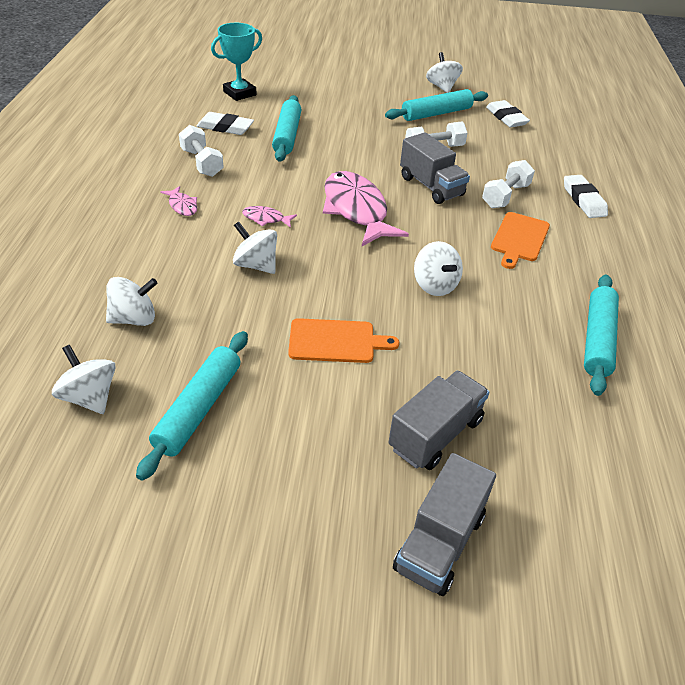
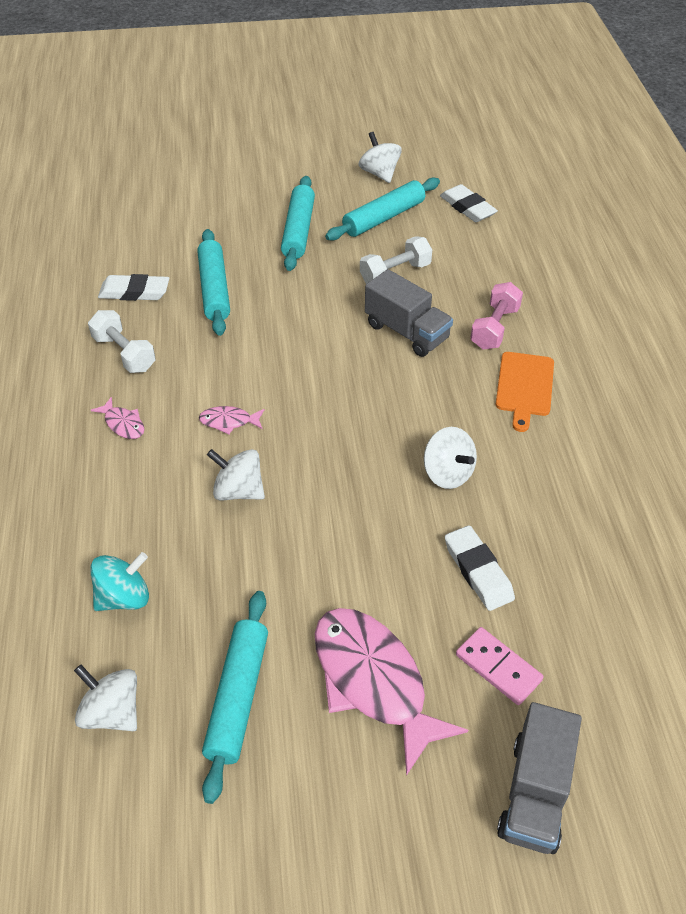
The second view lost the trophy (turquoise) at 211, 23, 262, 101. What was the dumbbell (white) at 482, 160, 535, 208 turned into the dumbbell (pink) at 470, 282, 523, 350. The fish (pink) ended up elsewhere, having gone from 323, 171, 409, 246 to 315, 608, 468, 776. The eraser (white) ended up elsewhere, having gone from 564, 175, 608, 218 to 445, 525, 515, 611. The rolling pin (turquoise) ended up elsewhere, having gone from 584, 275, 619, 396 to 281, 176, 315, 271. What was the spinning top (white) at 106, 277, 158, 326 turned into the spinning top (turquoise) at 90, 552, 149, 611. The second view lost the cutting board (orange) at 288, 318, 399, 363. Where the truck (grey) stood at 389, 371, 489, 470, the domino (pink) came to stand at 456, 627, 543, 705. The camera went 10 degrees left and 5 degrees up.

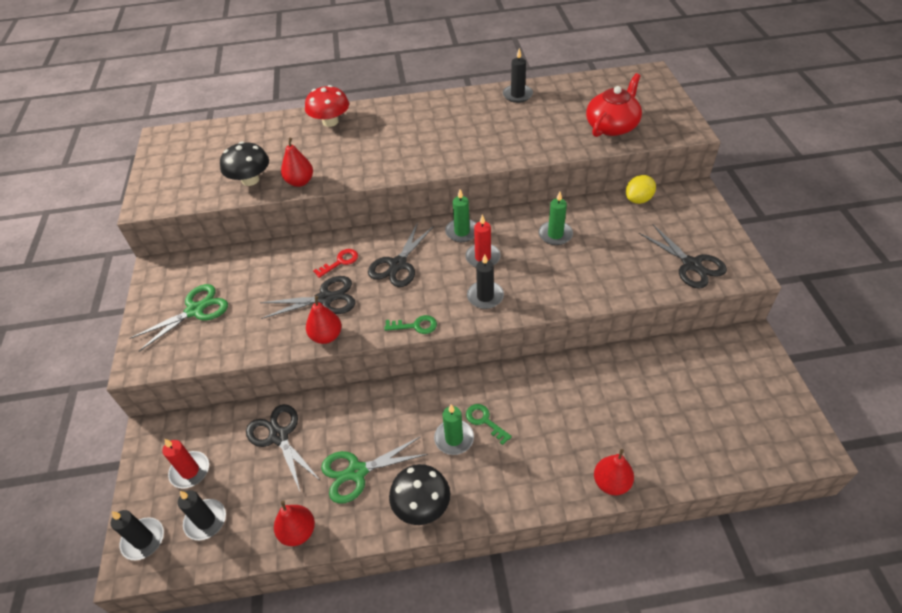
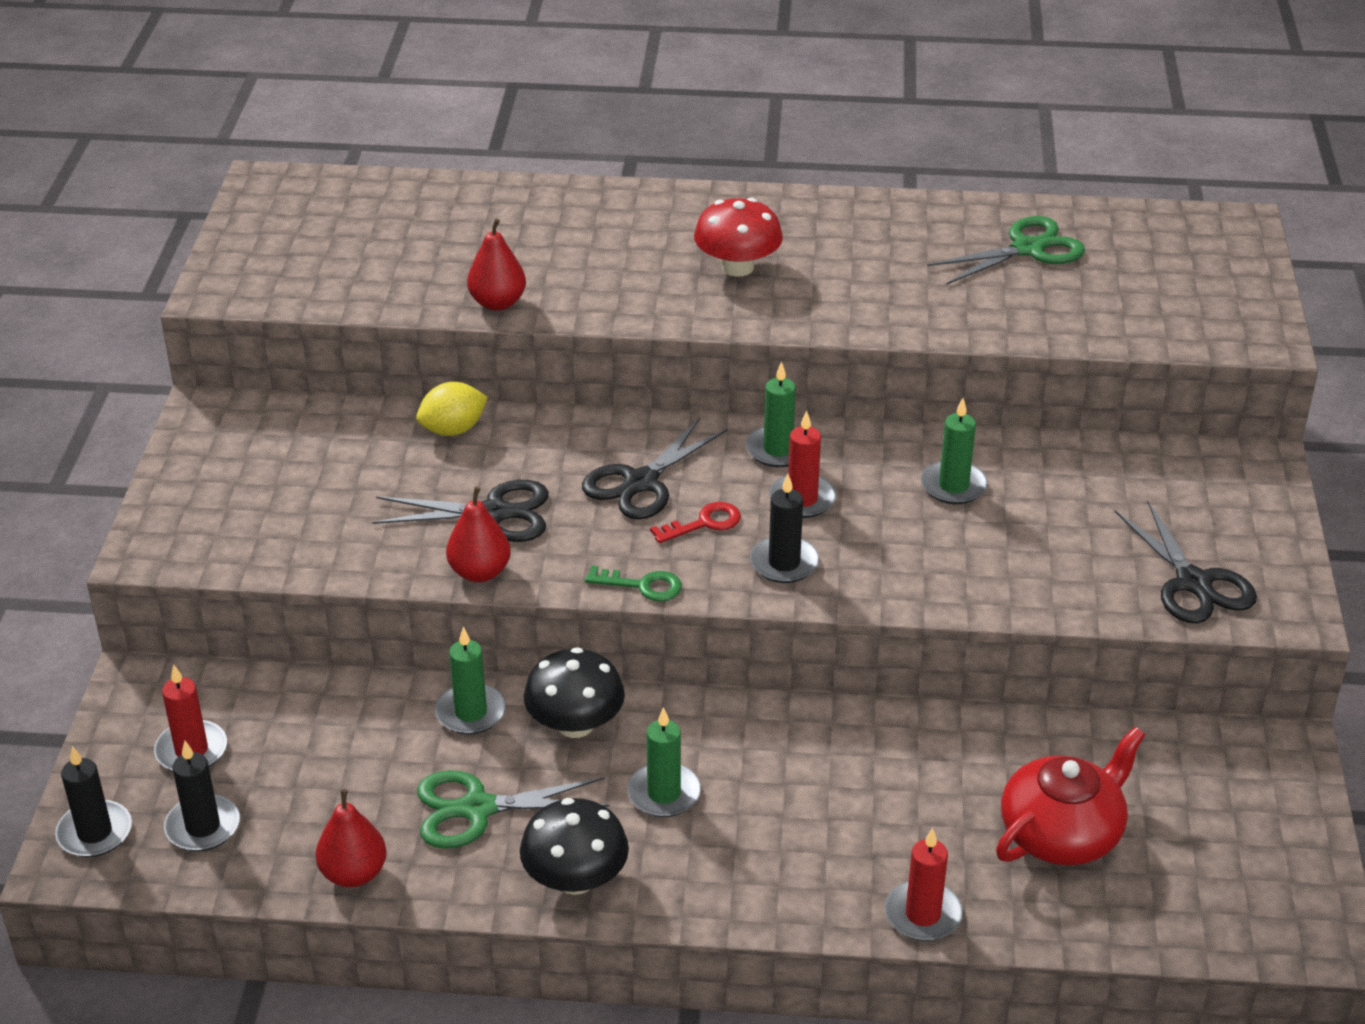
The second view lost the candle (black) at 503, 48, 533, 103. The teapot (red) ended up elsewhere, having gone from 586, 73, 642, 137 to 996, 727, 1145, 865. The mushroom (red) ended up elsewhere, having gone from 305, 85, 349, 127 to 694, 198, 783, 277. The mushroom (black) ended up elsewhere, having gone from 220, 141, 269, 186 to 524, 647, 625, 738. The lemon (yellow) ended up elsewhere, having gone from 626, 175, 656, 204 to 416, 382, 488, 436. The key (red) ended up elsewhere, having gone from 313, 249, 358, 278 to 650, 502, 741, 543. The scissors (green) ended up elsewhere, having gone from 130, 284, 228, 351 to 927, 216, 1085, 285. The second view lost the scissors (black) at 246, 404, 321, 493. The second view lost the key (green) at 466, 404, 512, 445. Where the pear (red) stood at 594, 449, 634, 495, the candle (red) came to stand at 885, 828, 963, 941. The second view gained the candle (green) at 435, 627, 506, 734. The camera went 10 degrees right and 10 degrees down.

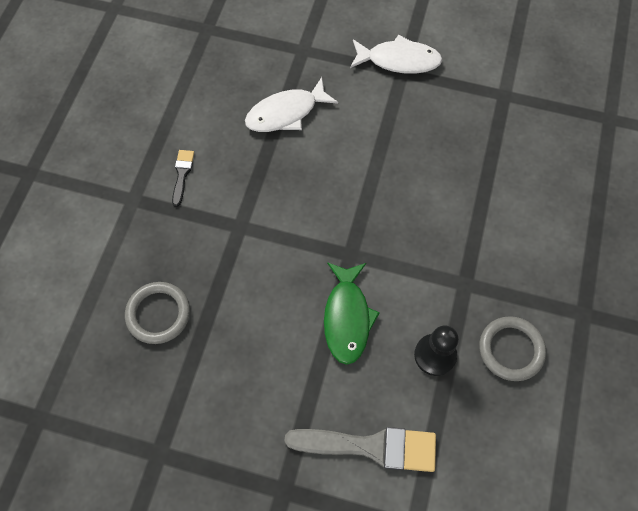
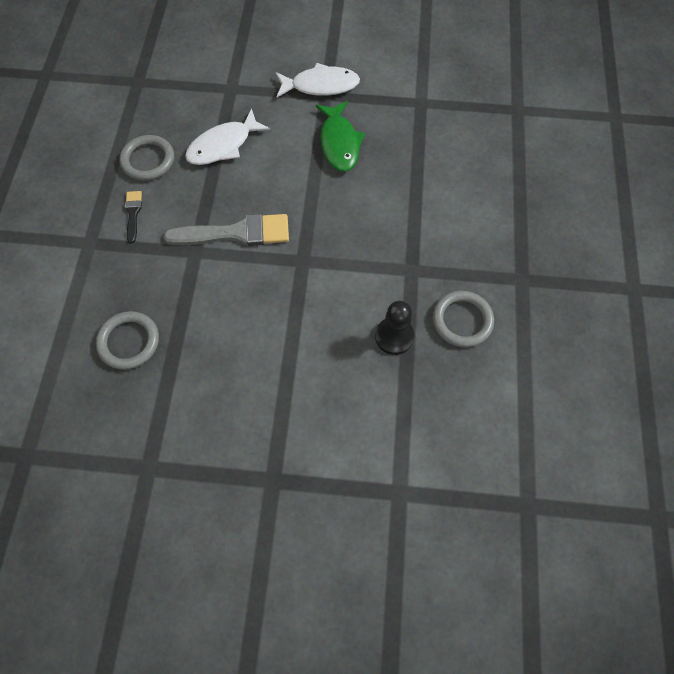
The fish (green) ended up elsewhere, having gone from 324, 262, 380, 365 to 316, 101, 365, 172. The brush (grey) ended up elsewhere, having gone from 285, 427, 436, 472 to 164, 214, 289, 246. The second view gained the ring (grey) at 119, 135, 174, 181. The camera went 10 degrees left and 0 degrees up.

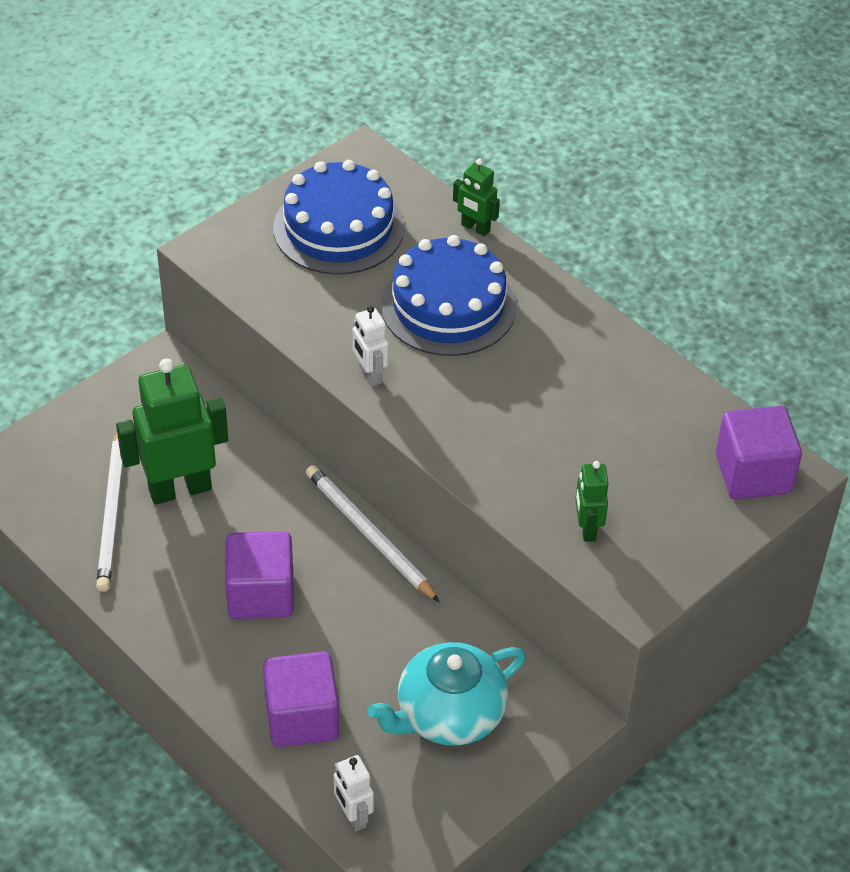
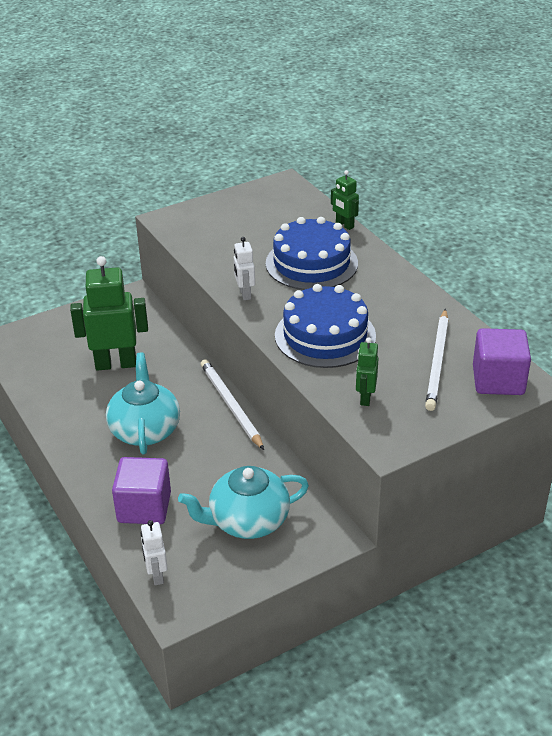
The cake (blue) ended up elsewhere, having gone from 273, 160, 404, 275 to 275, 284, 376, 368. The pencil (white) ended up elsewhere, having gone from 96, 432, 123, 592 to 425, 309, 449, 411. Where the cube (purple) stood at 225, 531, 294, 619, the teapot (turquoise) came to stand at 106, 352, 180, 454. The camera went 15 degrees right and 10 degrees down.

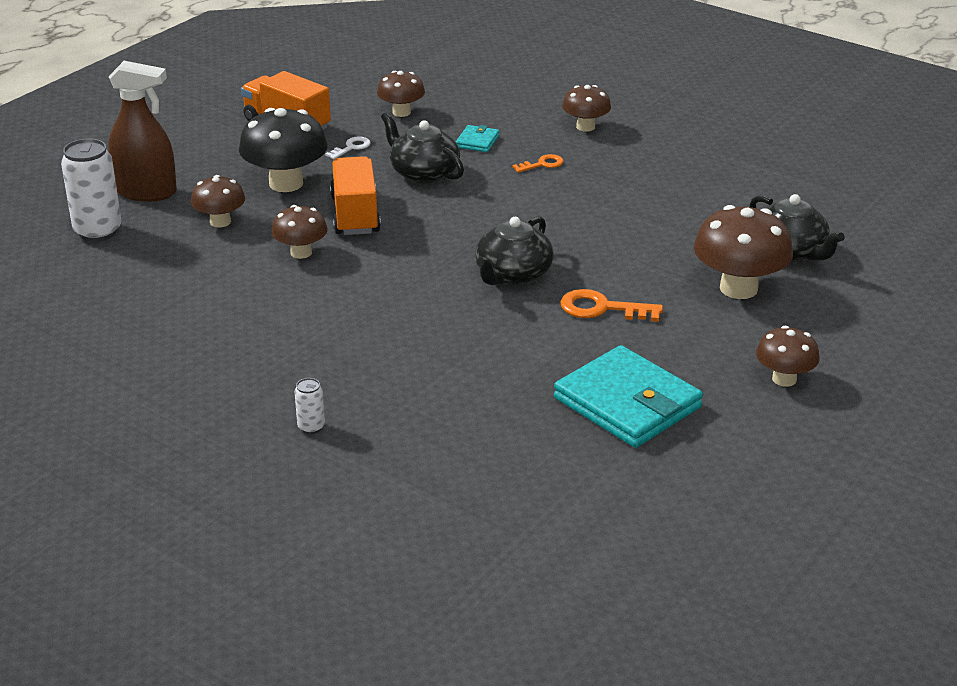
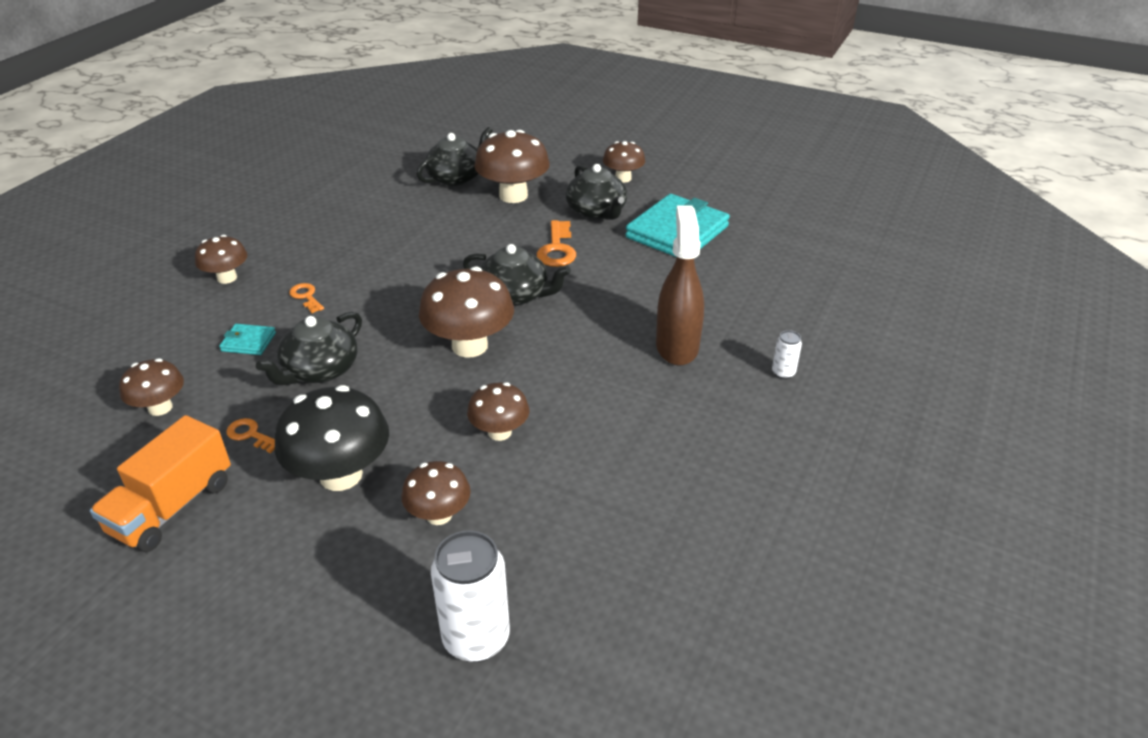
The spray bottle (brown) ended up elsewhere, having gone from 108, 61, 177, 202 to 656, 205, 704, 366. What was the key (white) at 325, 136, 370, 159 turned into the key (orange) at 226, 418, 275, 453. The second view lost the truck (orange) at 330, 156, 381, 235. The second view gained the teapot (black) at 565, 164, 627, 220. The second view gained the mushroom (brown) at 419, 267, 514, 357. The camera went 100 degrees left and 5 degrees up.

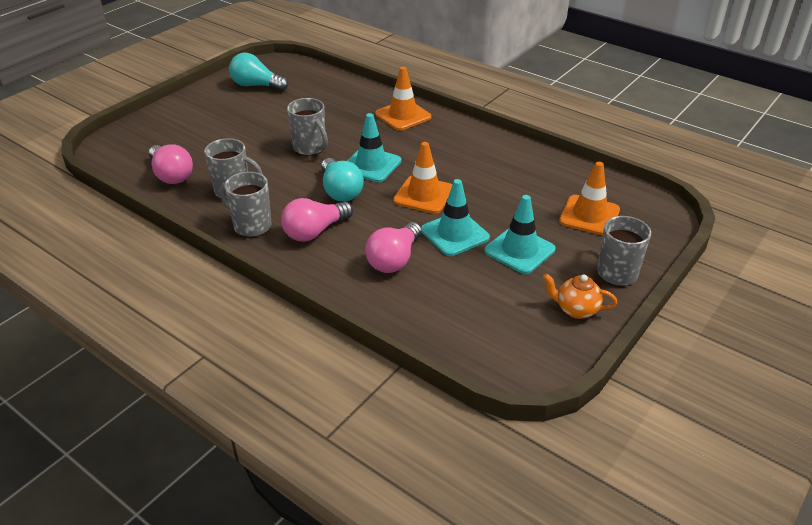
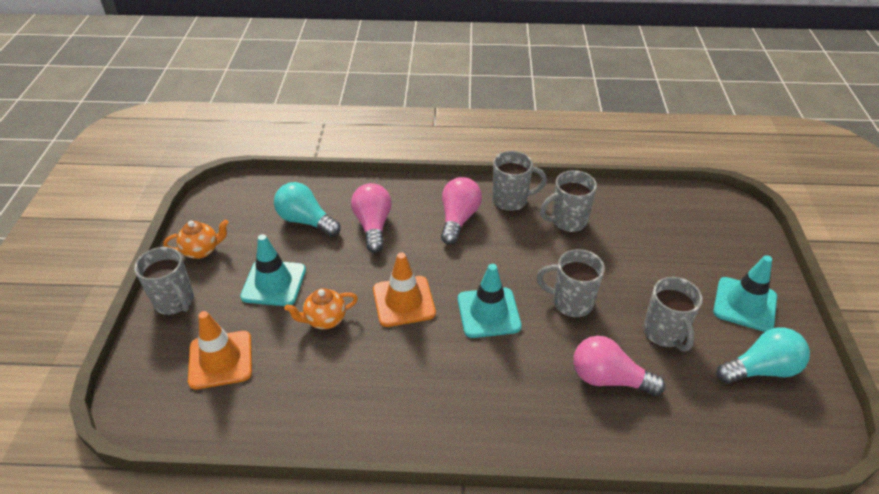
The second view lost the traffic cone (orange) at 375, 67, 431, 131. The light bulb (pink) ended up elsewhere, having gone from 149, 144, 193, 184 to 574, 336, 665, 396. The light bulb (turquoise) ended up elsewhere, having gone from 321, 158, 363, 202 to 274, 182, 341, 237. The traffic cone (turquoise) ended up elsewhere, having gone from 421, 179, 490, 256 to 713, 255, 777, 332. The second view gained the mug (grey) at 643, 277, 703, 351. The second view gained the teapot (orange) at 284, 288, 358, 329. The camera went 145 degrees right and 5 degrees up.

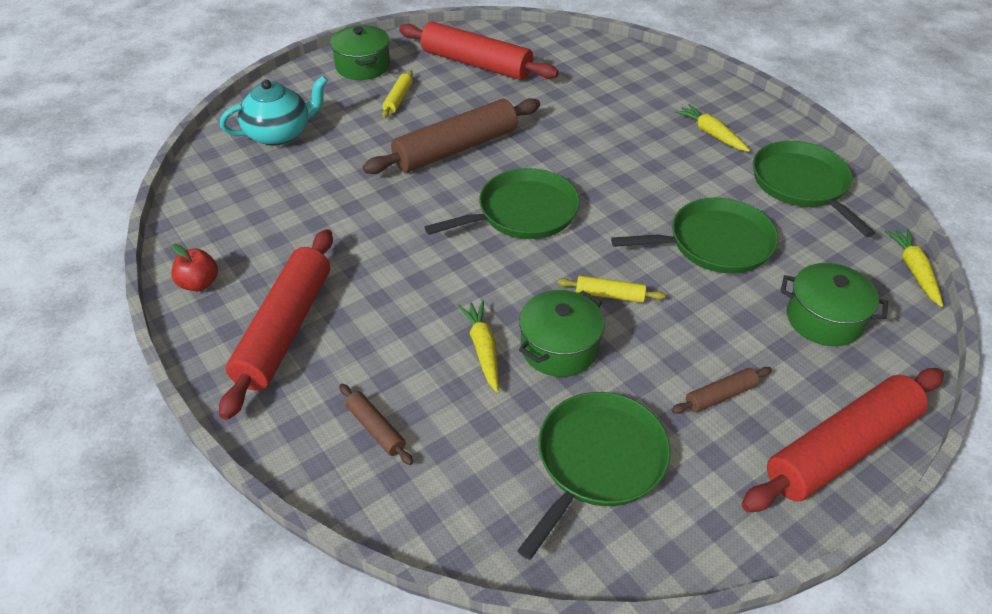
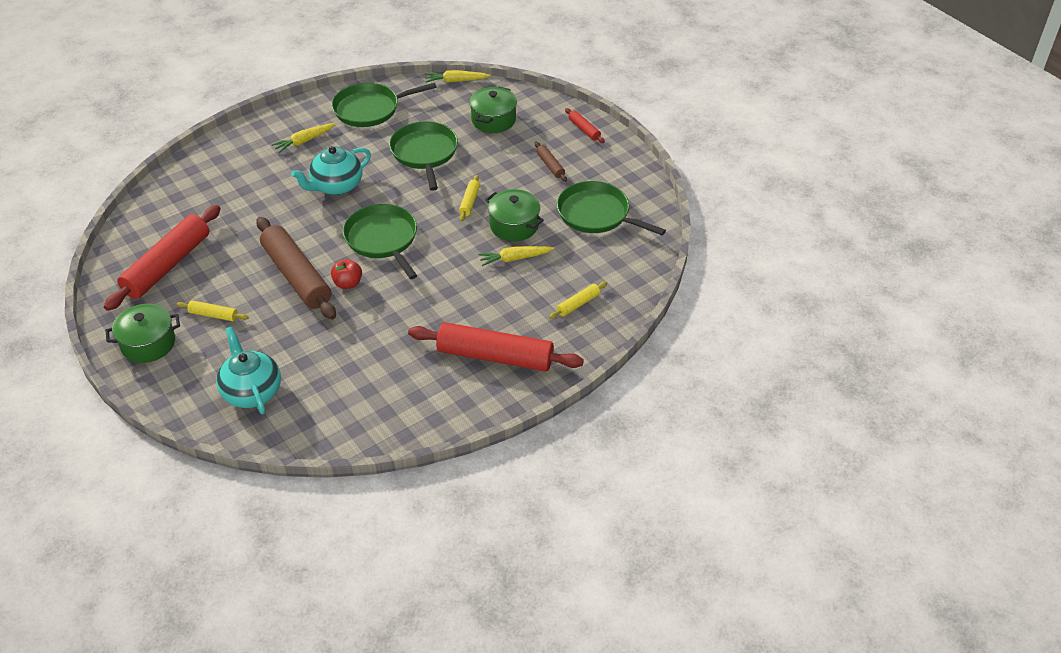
The apple (red) ended up elsewhere, having gone from 171, 244, 218, 291 to 331, 259, 362, 289. The size of the rolling pin (red) at 742, 368, 944, 512 changed by a factor of 0.44. What was the rolling pin (brown) at 339, 384, 413, 465 turned into the rolling pin (yellow) at 549, 282, 607, 319. The second view gained the teapot (turquoise) at 291, 146, 371, 195. The camera went 90 degrees left and 0 degrees up.

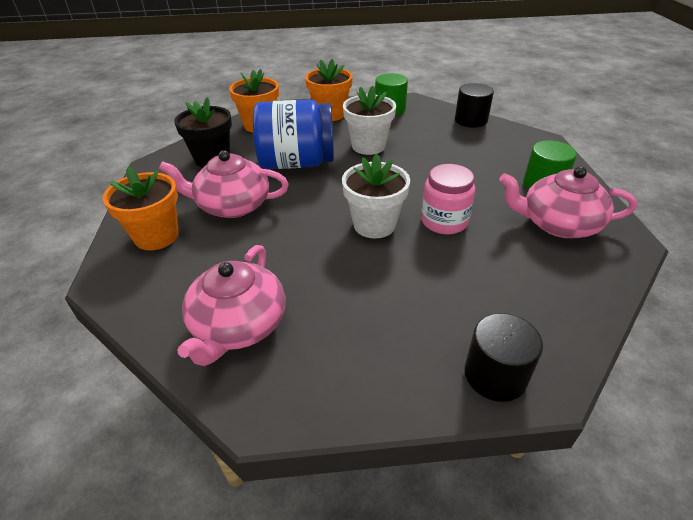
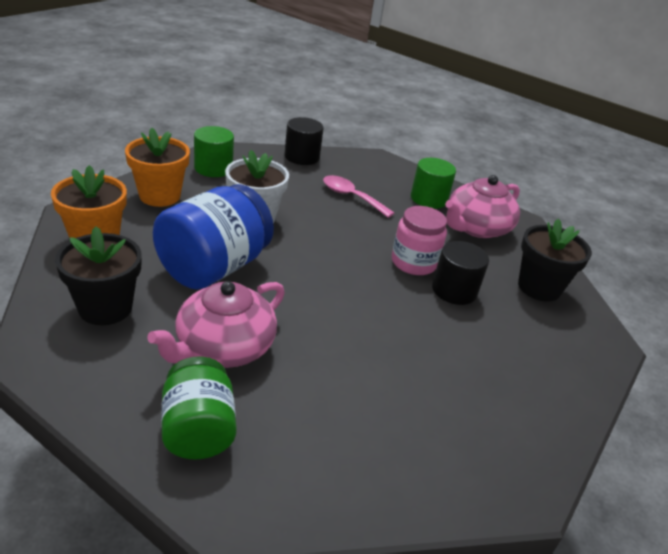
The second view lost the flower pot (white) at 342, 154, 410, 238. Where the flower pot (orange) stood at 103, 167, 179, 250, the jar (green) came to stand at 161, 356, 237, 459. The second view lost the teapot (pink) at 177, 245, 285, 366. The cylinder (black) ended up elsewhere, having gone from 464, 313, 543, 402 to 432, 241, 489, 305. The second view gained the spoon (pink) at 323, 175, 394, 218. The second view gained the flower pot (black) at 518, 219, 592, 302. The camera went 55 degrees left and 5 degrees down.

